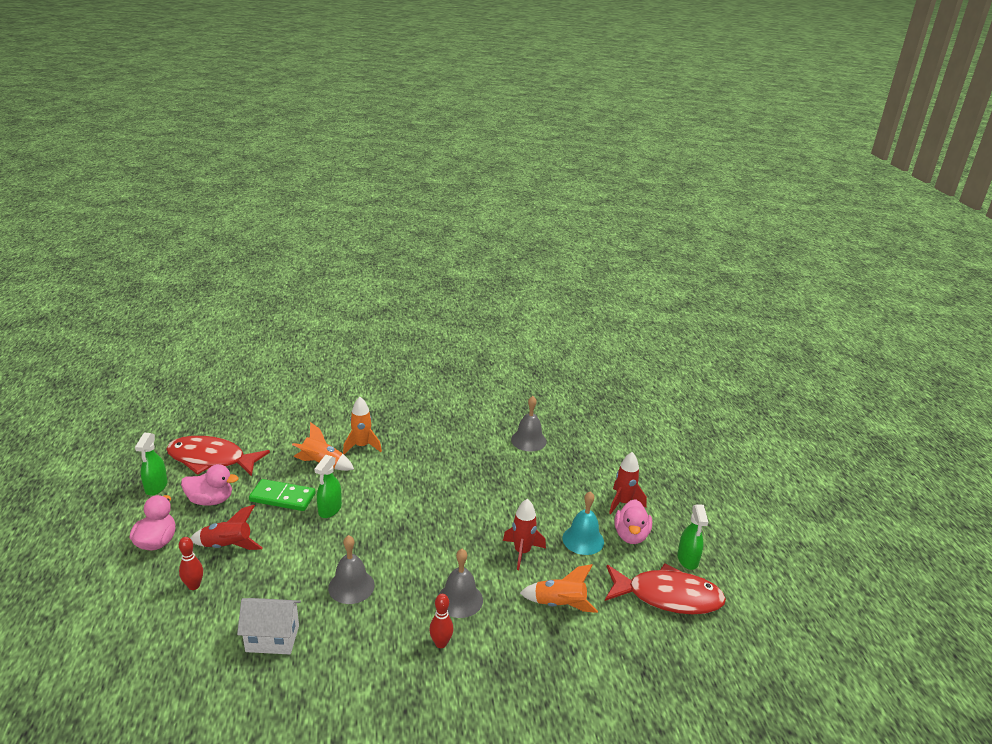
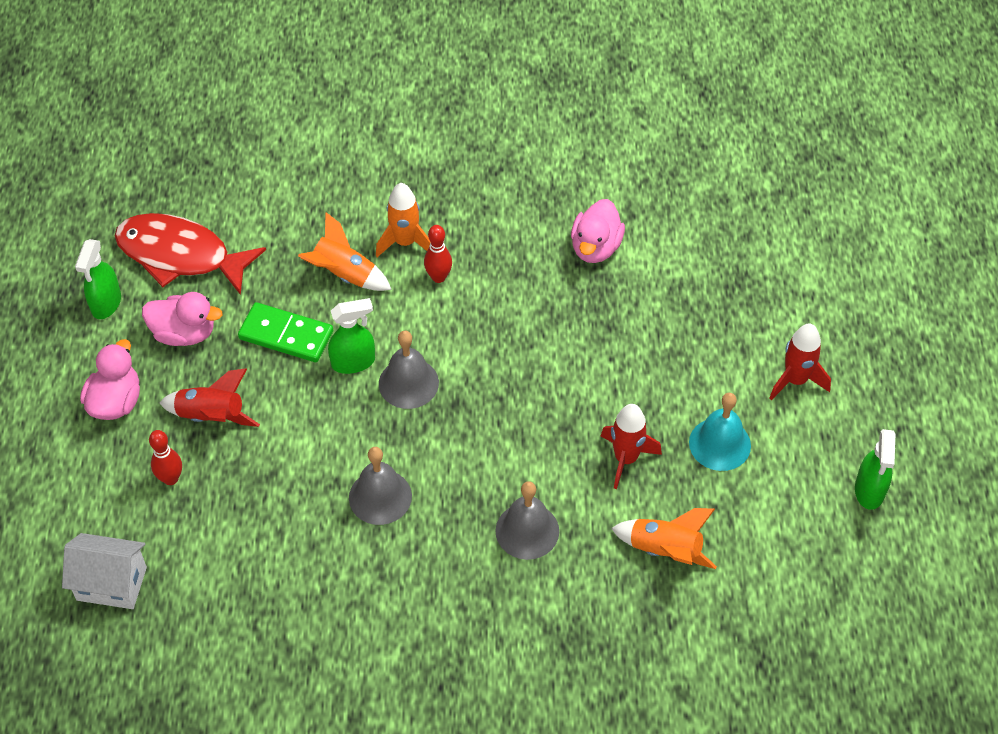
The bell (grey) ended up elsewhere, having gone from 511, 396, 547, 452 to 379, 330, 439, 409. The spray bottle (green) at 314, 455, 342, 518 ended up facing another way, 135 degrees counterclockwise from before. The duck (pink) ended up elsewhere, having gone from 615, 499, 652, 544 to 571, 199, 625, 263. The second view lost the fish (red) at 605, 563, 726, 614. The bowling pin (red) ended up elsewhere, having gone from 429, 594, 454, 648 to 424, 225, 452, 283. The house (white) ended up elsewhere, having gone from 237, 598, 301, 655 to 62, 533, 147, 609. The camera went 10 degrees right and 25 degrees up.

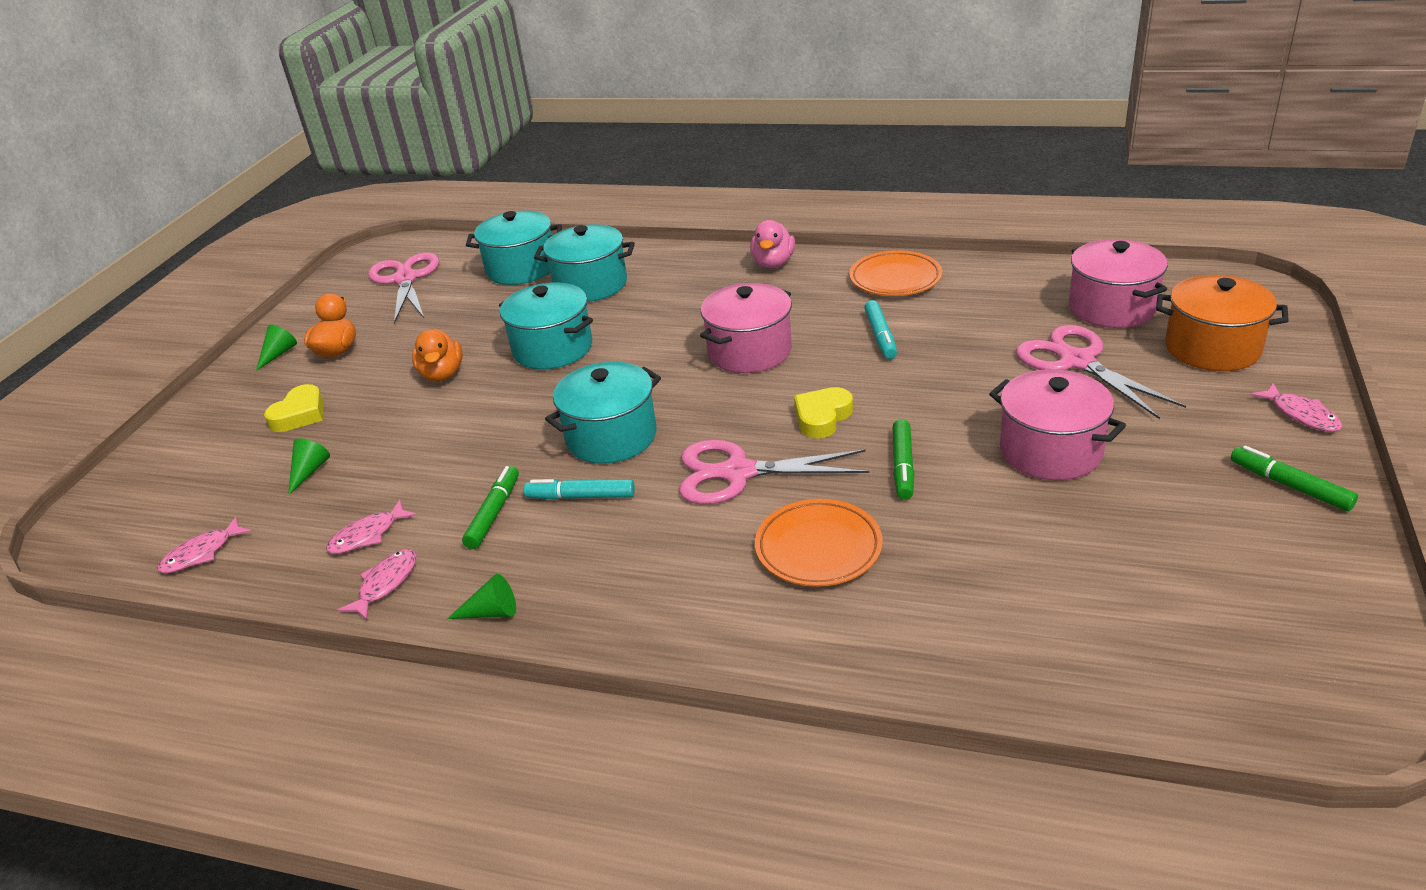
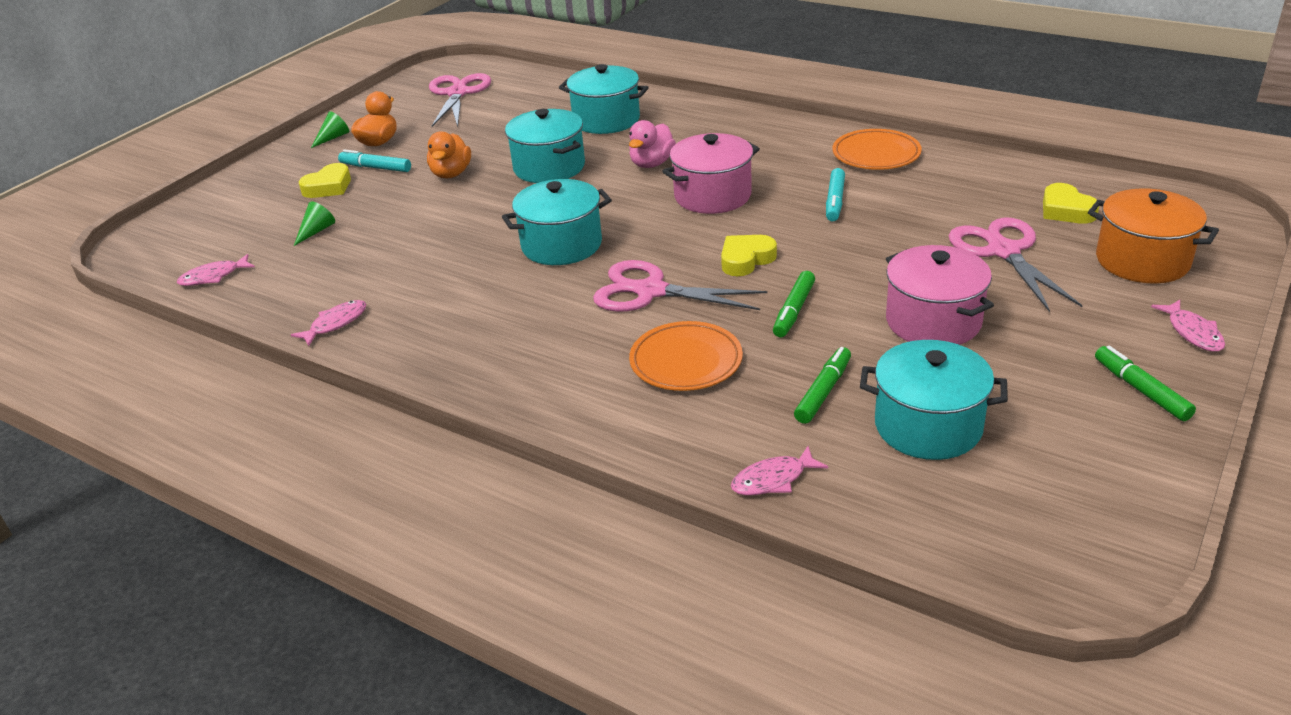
The pot (turquoise) ended up elsewhere, having gone from 466, 211, 562, 285 to 860, 340, 1008, 460. The duck (pink) ended up elsewhere, having gone from 750, 220, 795, 268 to 629, 120, 676, 168. Where the pot (pink) stood at 1069, 239, 1168, 328, the heart (yellow) came to stand at 1043, 183, 1100, 224. The marker (green) ended up elsewhere, having gone from 462, 466, 519, 549 to 794, 347, 851, 424. The marker (turquoise) ended up elsewhere, having gone from 524, 479, 635, 500 to 338, 149, 411, 172. The fish (pink) ended up elsewhere, having gone from 326, 500, 417, 554 to 731, 446, 828, 496. The second view lost the cone (green) at 447, 574, 516, 619. The camera went 15 degrees right and 0 degrees up.

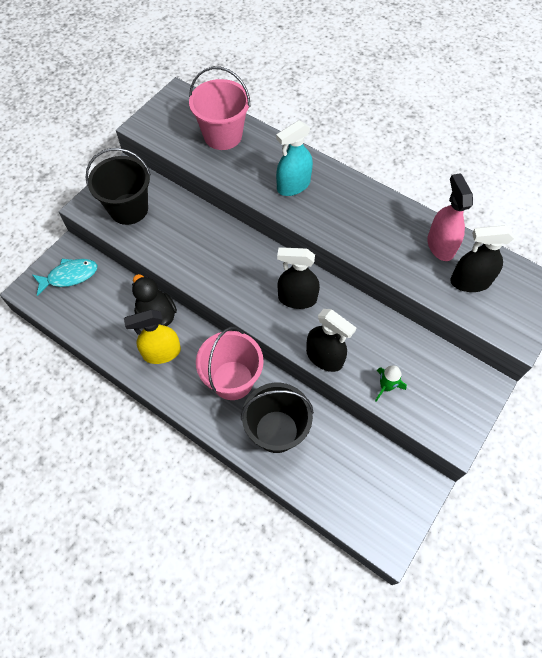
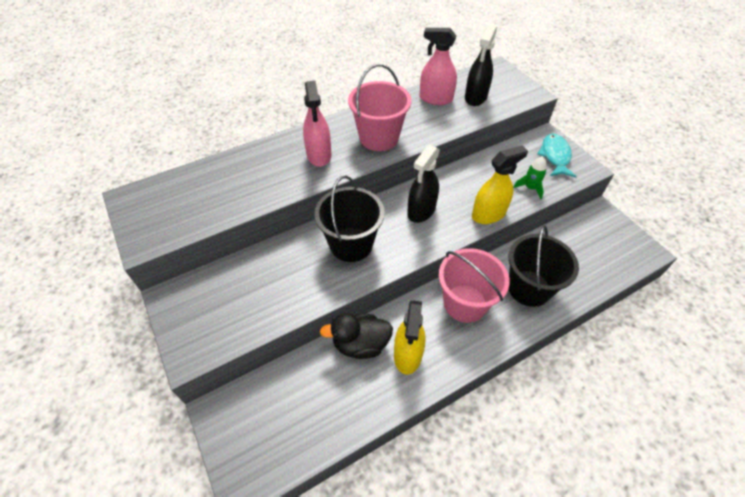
The bucket (pink) ended up elsewhere, having gone from 189, 66, 250, 150 to 348, 64, 411, 151. What was the spray bottle (turquoise) at 276, 120, 313, 196 turned into the spray bottle (pink) at 303, 81, 331, 167. The bucket (black) ended up elsewhere, having gone from 86, 148, 151, 225 to 314, 176, 385, 262. The fish (turquoise) ended up elsewhere, having gone from 32, 259, 97, 296 to 537, 134, 576, 177. What was the spray bottle (black) at 306, 309, 356, 372 turned into the spray bottle (yellow) at 472, 145, 528, 224. The camera went 65 degrees left and 10 degrees down.

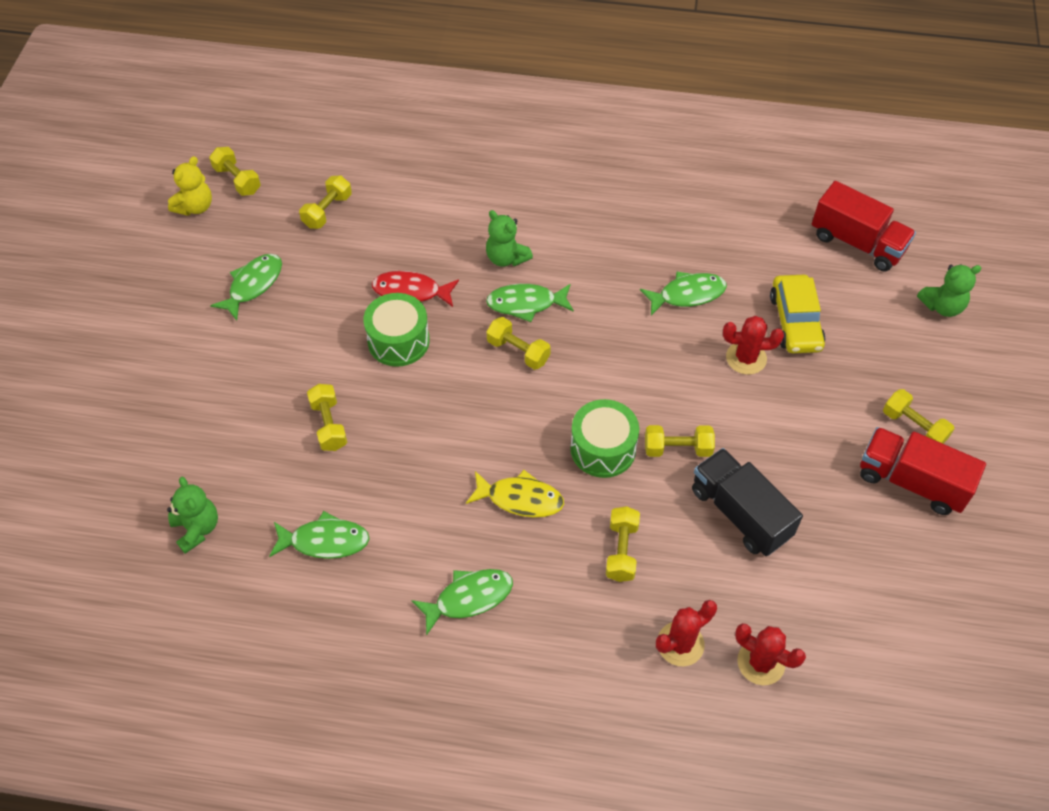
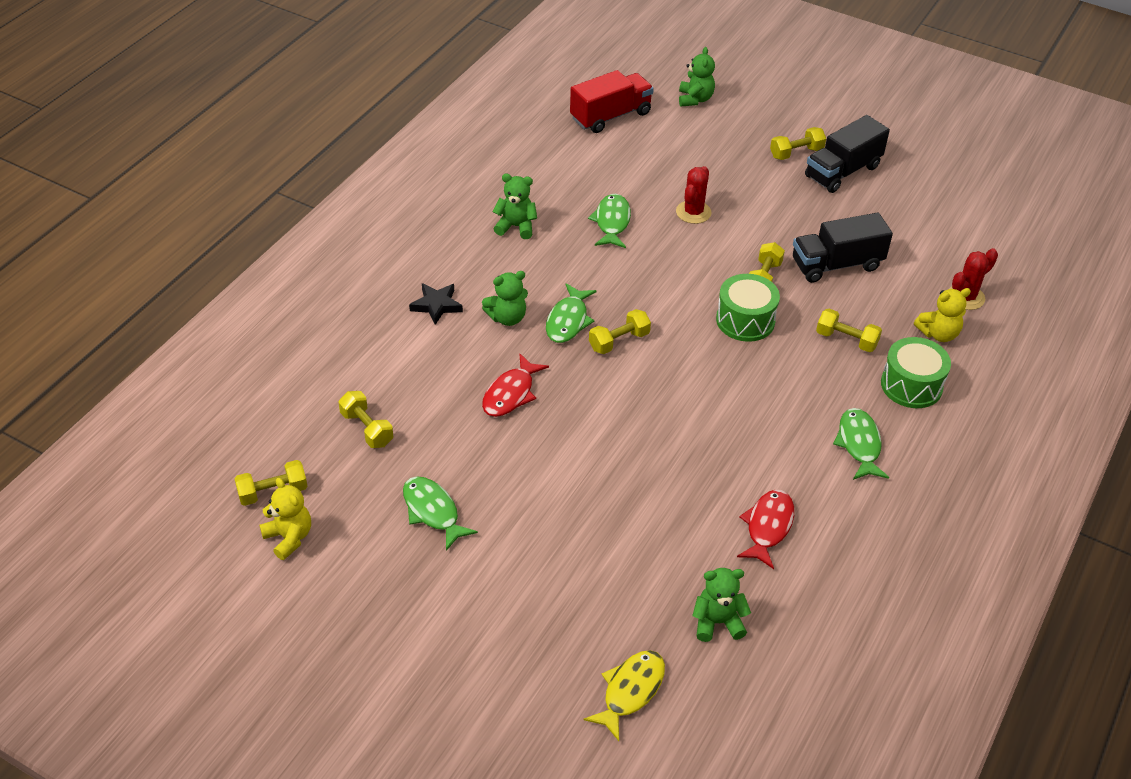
The second view lost the car (yellow) at 770, 275, 825, 353. The drum (green) ended up elsewhere, having gone from 363, 293, 430, 367 to 881, 337, 951, 408. The second view lost the dumbbell (yellow) at 307, 384, 347, 451. What was the truck (red) at 860, 427, 986, 515 turned into the truck (black) at 805, 115, 890, 193. The fish (yellow) ended up elsewhere, having gone from 466, 470, 564, 517 to 584, 650, 665, 741. What was the fish (green) at 269, 511, 370, 559 turned into the fish (red) at 737, 490, 794, 569. Where the cactus (red) stood at 656, 600, 717, 666, the teddy bear (yellow) came to stand at 914, 288, 971, 342. The second view gained the teddy bear (green) at 492, 174, 537, 239. The second view gained the star (black) at 409, 283, 463, 325. The camera went 70 degrees left and 10 degrees down.

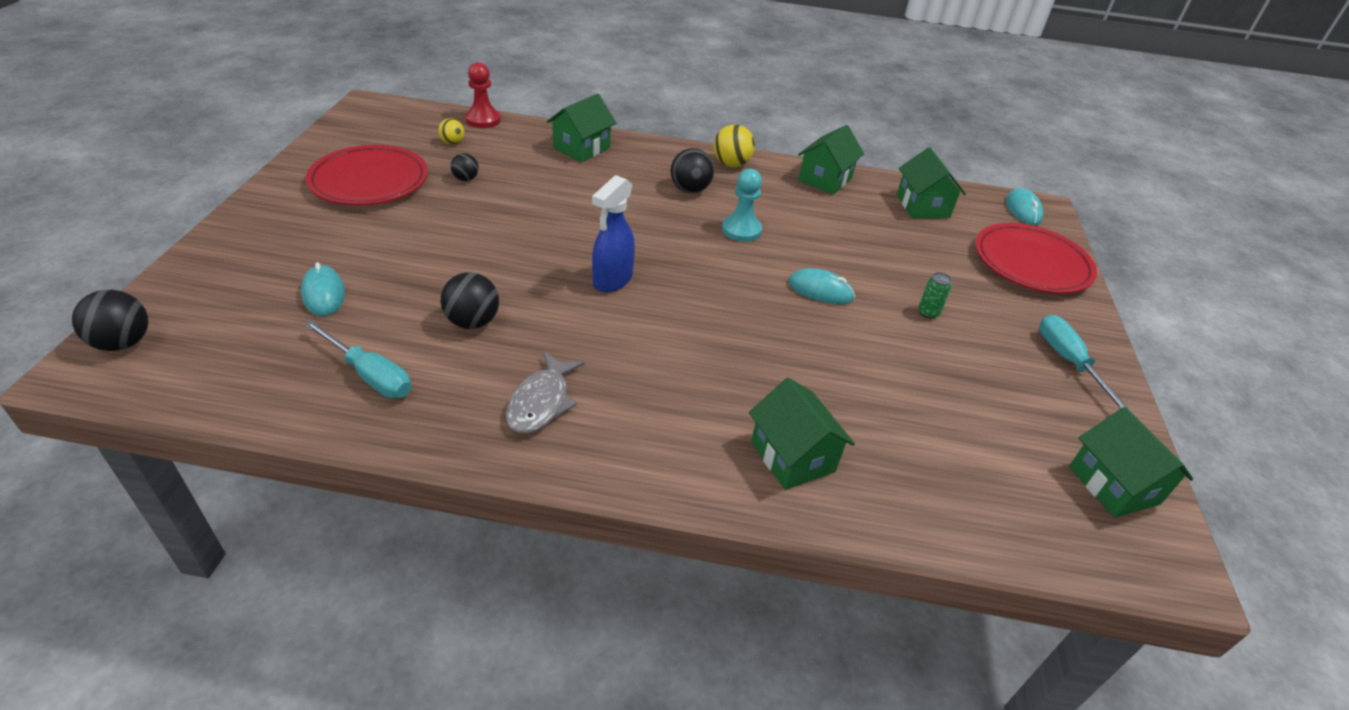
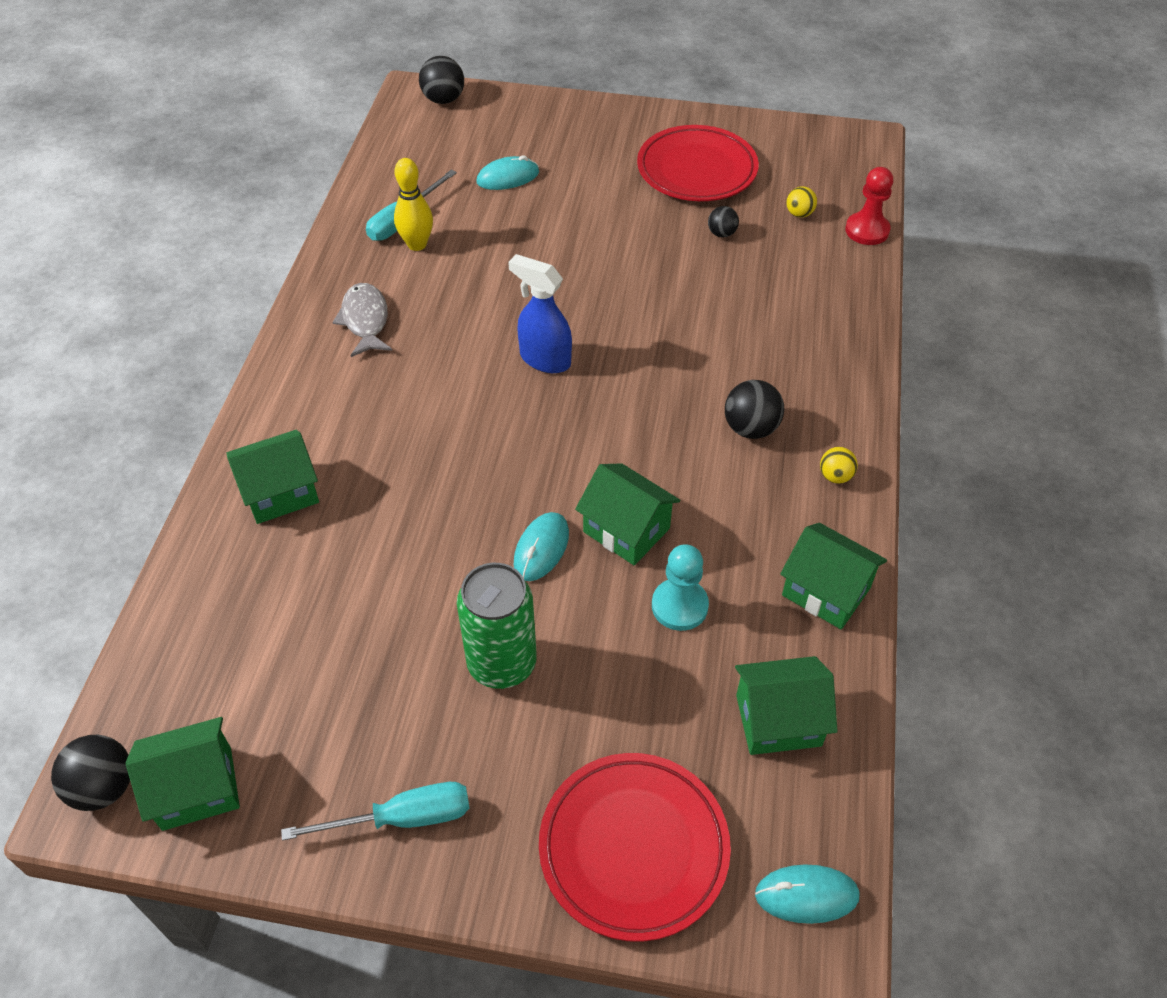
The house (green) ended up elsewhere, having gone from 547, 94, 616, 162 to 575, 463, 680, 565. The size of the ball (yellow) at 714, 124, 755, 167 changed by a factor of 0.61. The pawn (turquoise) ended up elsewhere, having gone from 722, 169, 762, 242 to 652, 544, 709, 631. The ball (black) ended up elsewhere, having gone from 441, 272, 499, 329 to 51, 735, 130, 811. The size of the can (green) at 918, 272, 952, 319 changed by a factor of 2.35. The fish (grey) at 506, 352, 584, 434 ended up facing another way, 60 degrees clockwise from before. The second view gained the bowling pin (yellow) at 394, 158, 433, 251. The camera went 95 degrees right and 10 degrees up.

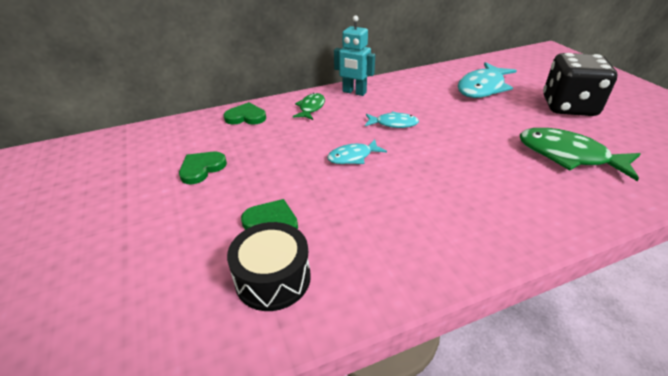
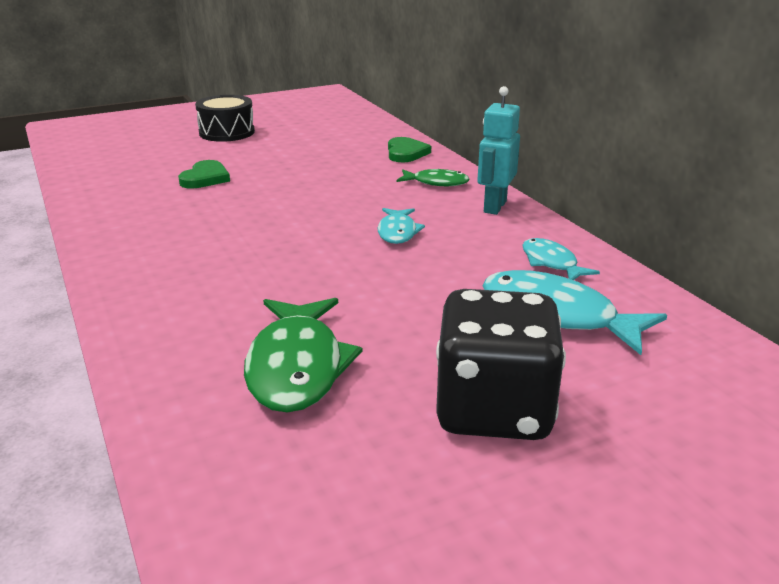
The fish (green) at 520, 128, 641, 181 ended up facing another way, 150 degrees clockwise from before. The fish (turquoise) ended up elsewhere, having gone from 327, 139, 387, 164 to 522, 238, 600, 280. The second view lost the heart (green) at 179, 152, 227, 184. The drum (black) ended up elsewhere, having gone from 227, 222, 311, 311 to 195, 95, 255, 142. The camera went 85 degrees right and 10 degrees down.

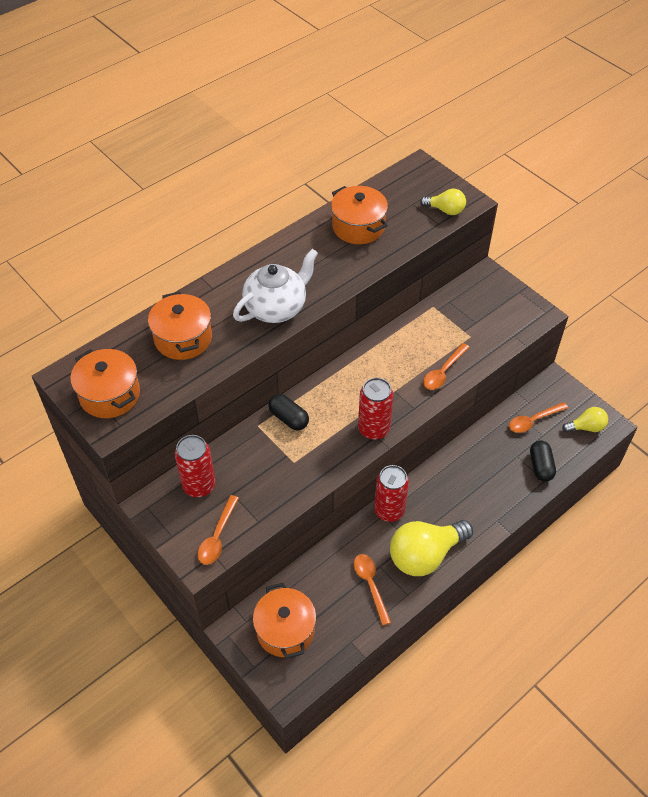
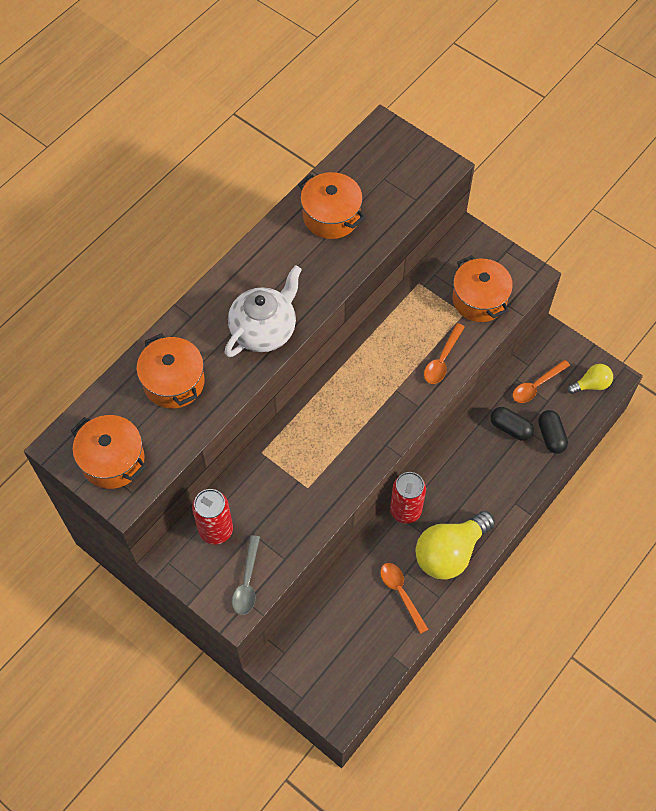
The second view lost the light bulb (yellow) at 420, 189, 466, 215. The second view lost the can (red) at 358, 378, 394, 440. The capsule (black) ended up elsewhere, having gone from 268, 394, 309, 430 to 490, 407, 534, 441. What was the spoon (orange) at 198, 495, 239, 565 turned into the spoon (grey) at 232, 535, 260, 615. The pot (orange) ended up elsewhere, having gone from 253, 583, 316, 659 to 452, 255, 513, 322. The camera went 10 degrees left and 10 degrees up.

